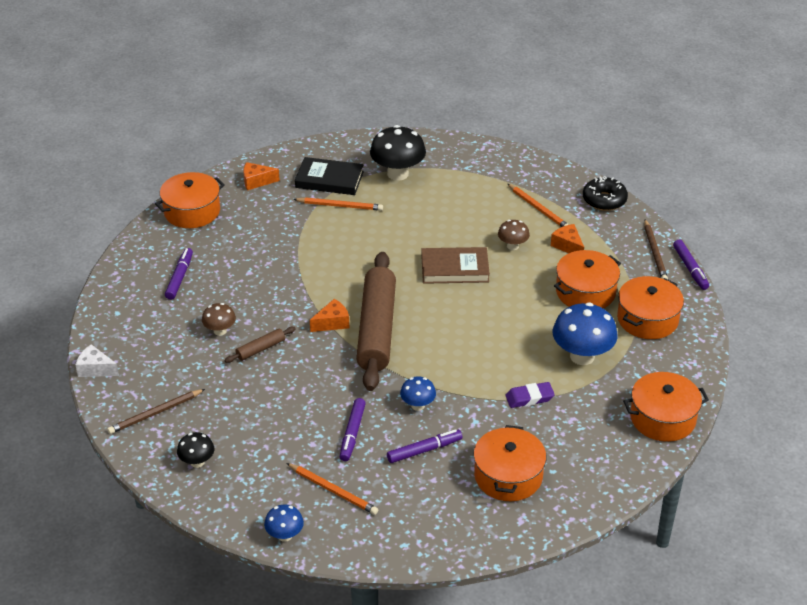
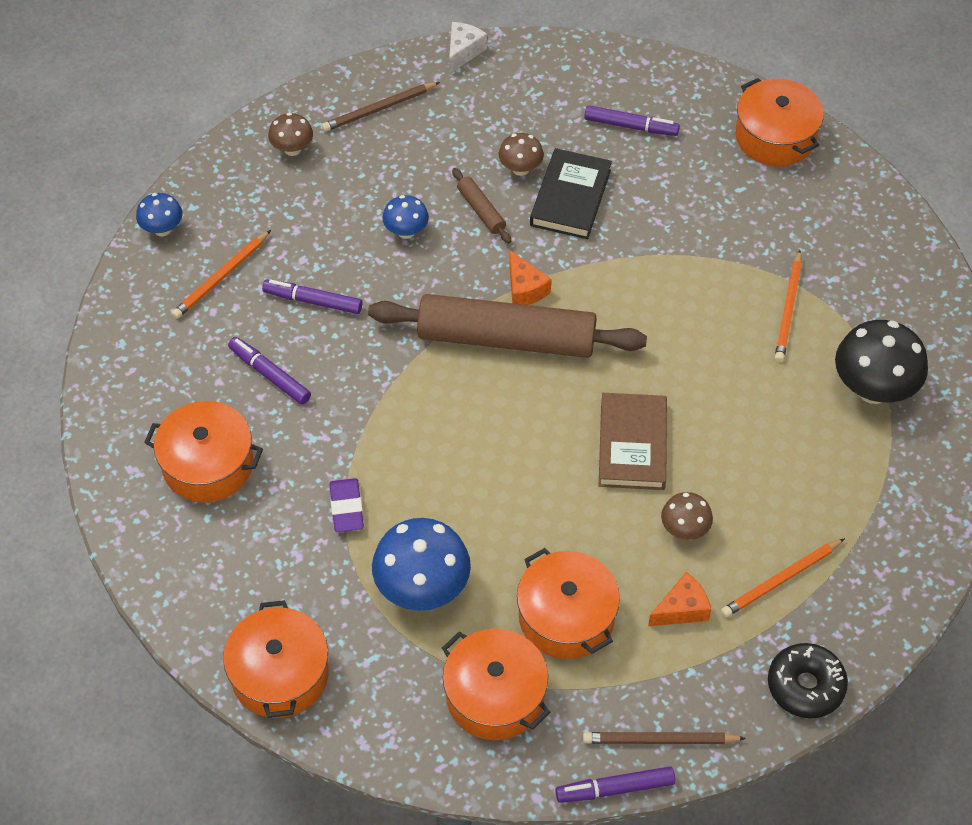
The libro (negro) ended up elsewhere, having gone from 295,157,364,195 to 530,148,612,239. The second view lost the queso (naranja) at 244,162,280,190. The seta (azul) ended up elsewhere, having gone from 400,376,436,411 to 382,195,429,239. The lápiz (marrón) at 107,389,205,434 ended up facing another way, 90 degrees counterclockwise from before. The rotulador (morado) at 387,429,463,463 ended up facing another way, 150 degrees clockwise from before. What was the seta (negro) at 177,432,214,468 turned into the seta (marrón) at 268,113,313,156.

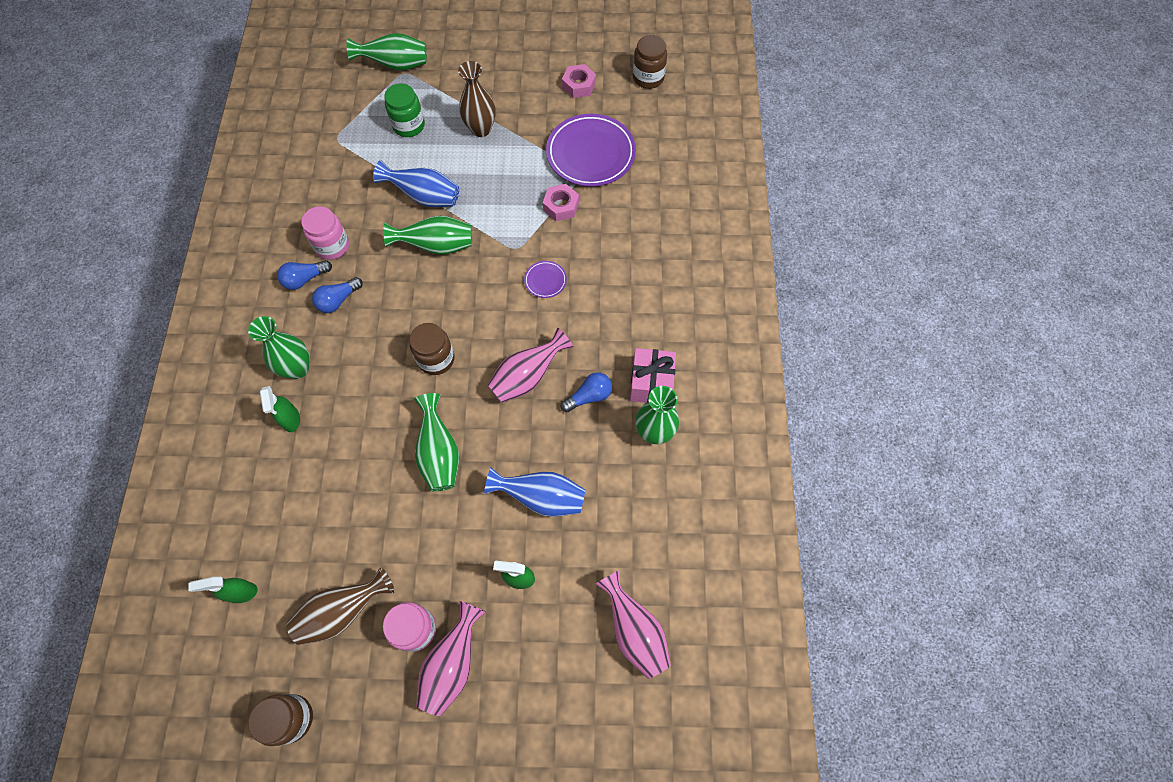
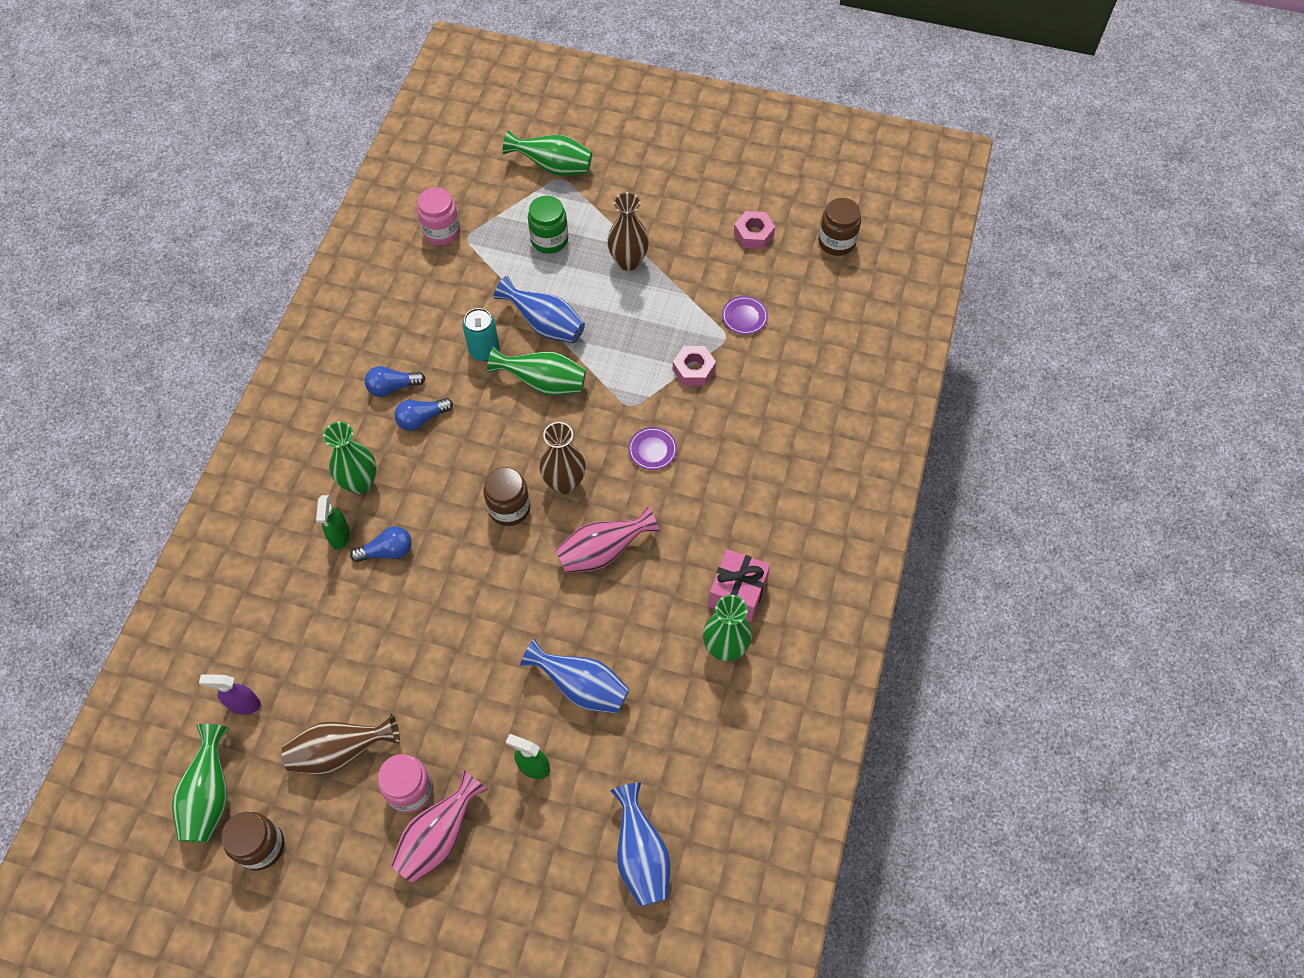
The size of the plato (morado) at 546,114,636,187 changed by a factor of 0.44. The tarro (rosa) ended up elsewhere, having gone from 301,206,349,260 to 417,187,460,245. The bombilla (azul) ended up elsewhere, having gone from 561,372,612,412 to 350,526,412,562. The florero (verde) ended up elsewhere, having gone from 414,393,459,491 to 172,724,229,843. What was the florero (rosa) at 595,570,671,679 turned into the florero (azul) at 610,782,671,907. What was the pulverizador (verde) at 189,577,258,603 turned into the pulverizador (morado) at 199,674,261,715. The second view gained the lata (turquesa) at 463,308,500,361. The second view gained the florero (marrón) at 540,422,586,494.

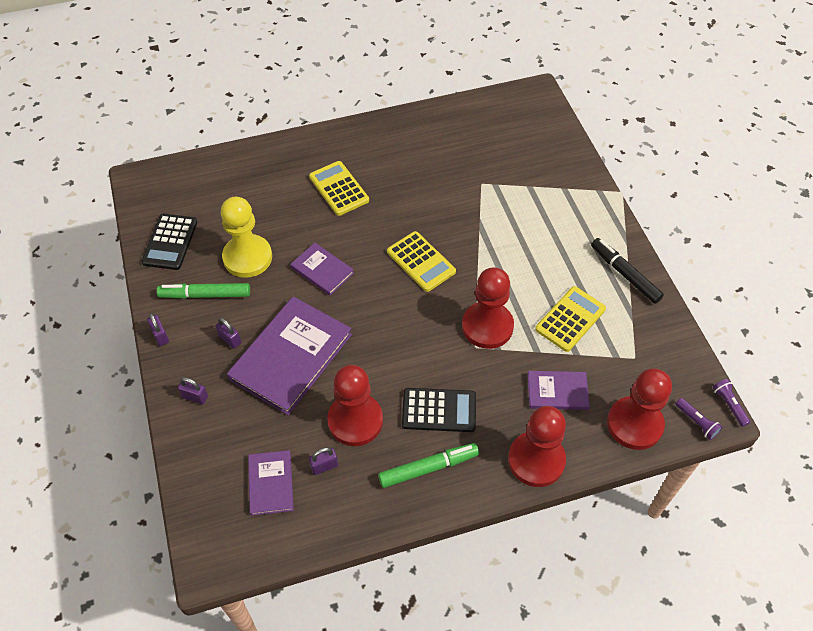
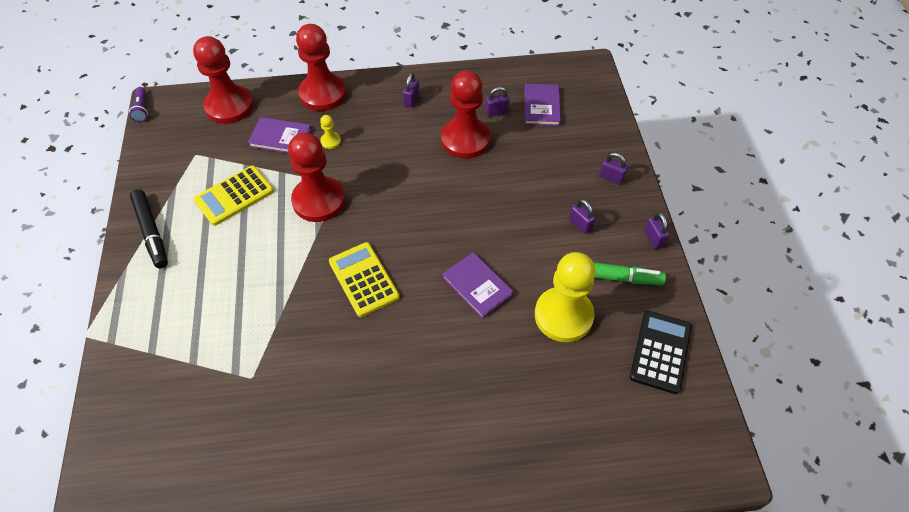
The second view lost the calculadora (amarillo) at 309,161,369,216. The second view lost the libro (morado) at 227,296,352,415. The second view lost the calculadora (negro) at 402,388,476,432. The second view lost the lámpara de mano (morado) at 676,398,723,440. Where the rotulador (verde) stood at 378,443,479,488, the candado (morado) came to stand at 403,73,420,108. The second view gained the peón (amarillo) at 320,115,341,149.

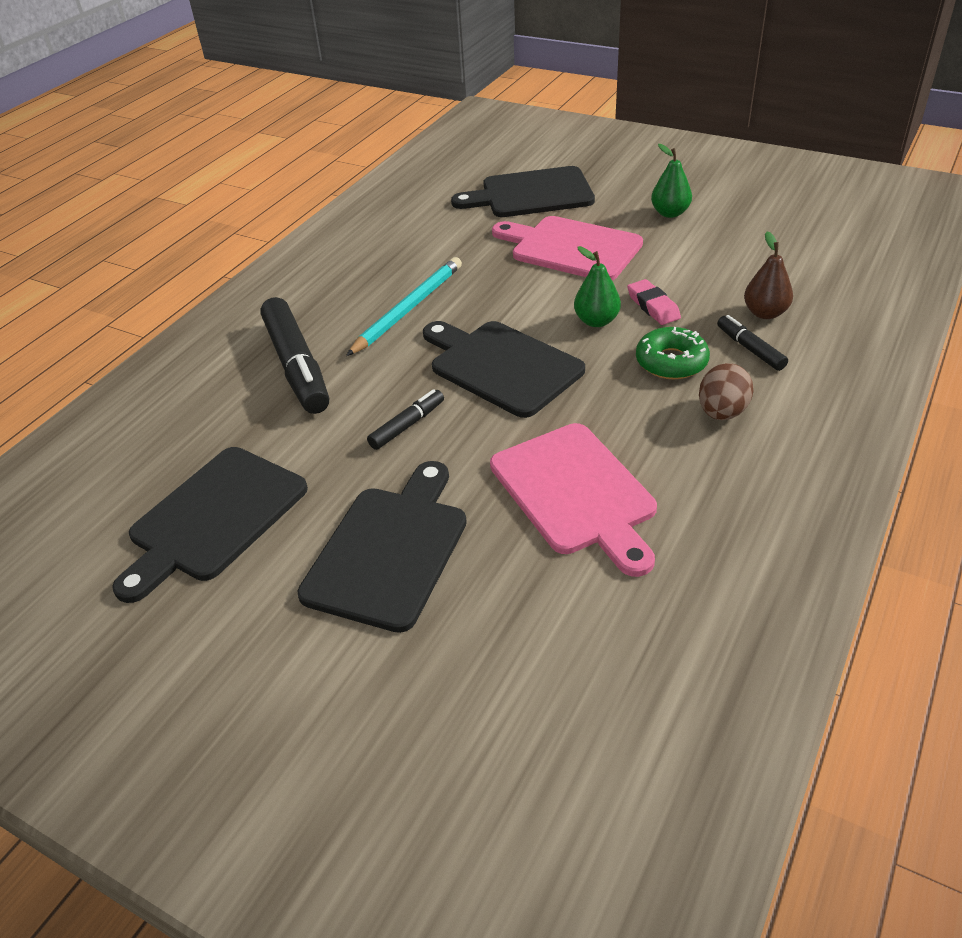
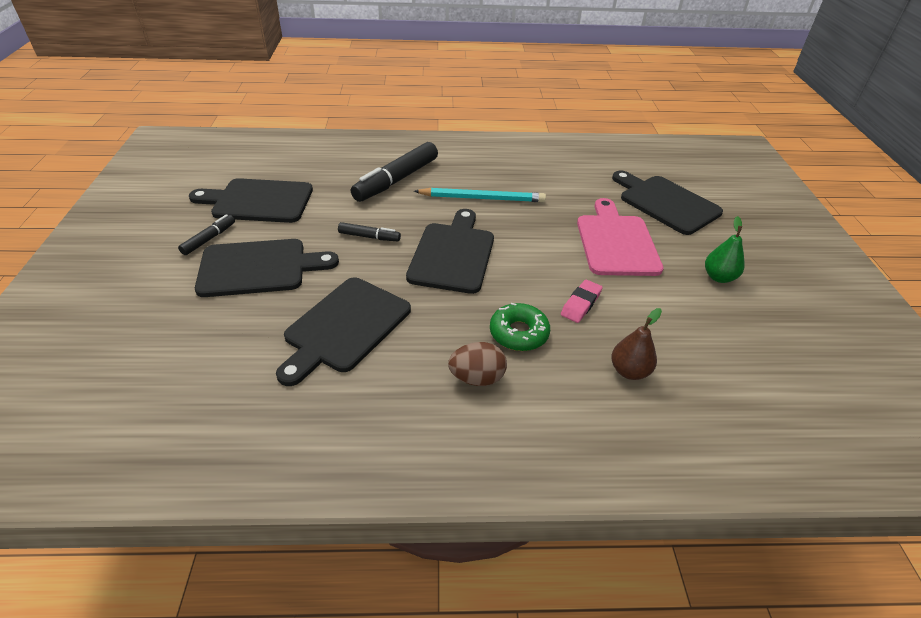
The second view lost the pera (verde) at 574,246,621,327. The rotulador (negro) ended up elsewhere, having gone from 717,315,788,371 to 178,214,235,255. What was the tabla de cortar (rosa) at 490,423,657,577 turned into the tabla de cortar (negro) at 276,277,411,386.

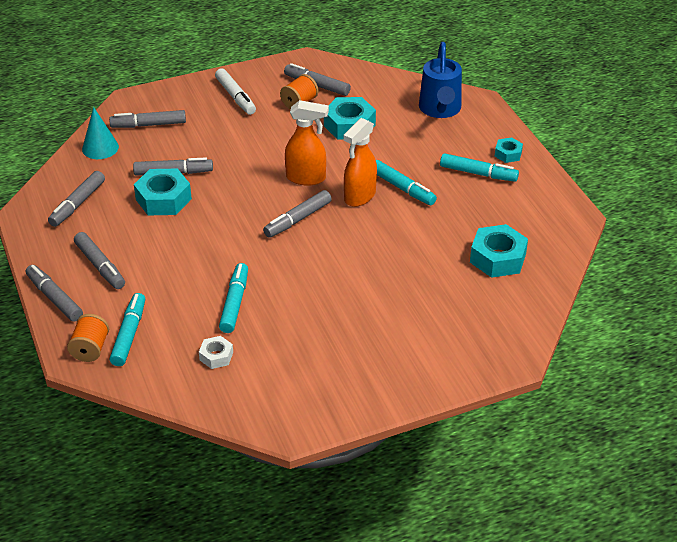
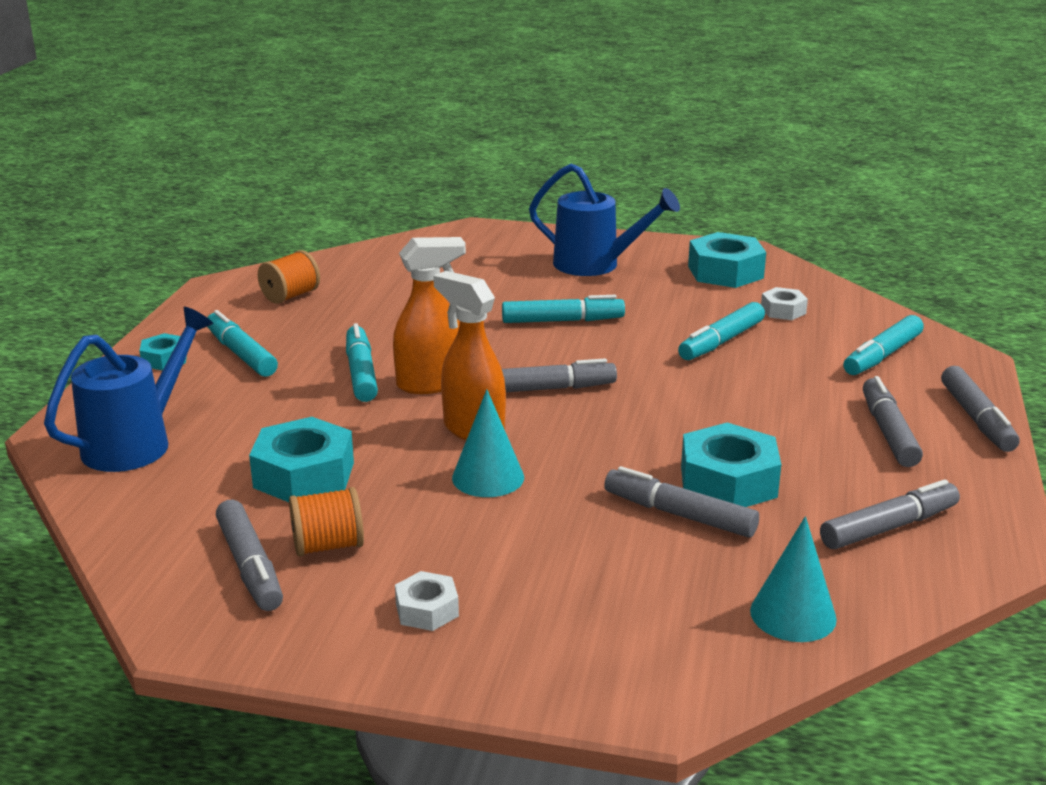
Where the rotulador (blanco) stood at 215,68,256,115, the tuerca (blanco) came to stand at 395,571,459,631. The second view lost the rotulador (gris) at 109,110,186,128. The tuerca (turquesa) ended up elsewhere, having gone from 470,224,528,278 to 688,232,766,288. The carrete (naranja) ended up elsewhere, having gone from 67,314,109,362 to 258,250,320,304. The second view gained the regadera (azul) at 529,163,680,276. The second view gained the rotulador (turquesa) at 502,295,625,323. The second view gained the cono (turquesa) at 452,389,524,497.

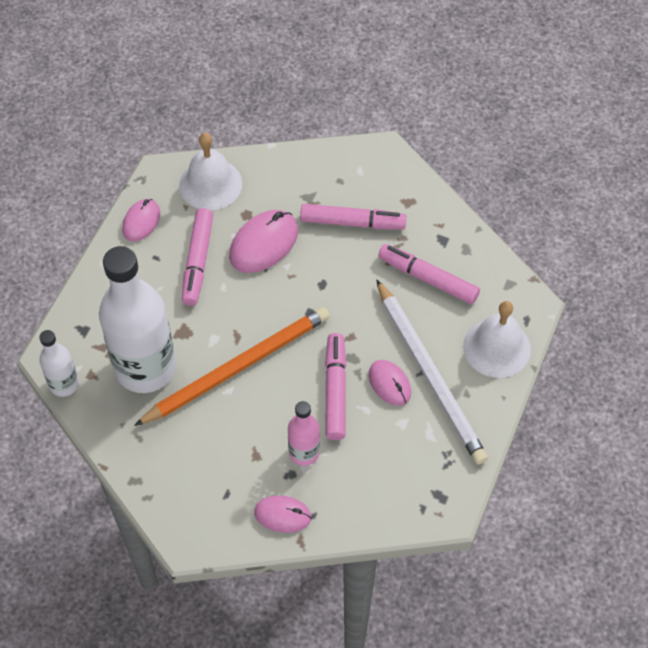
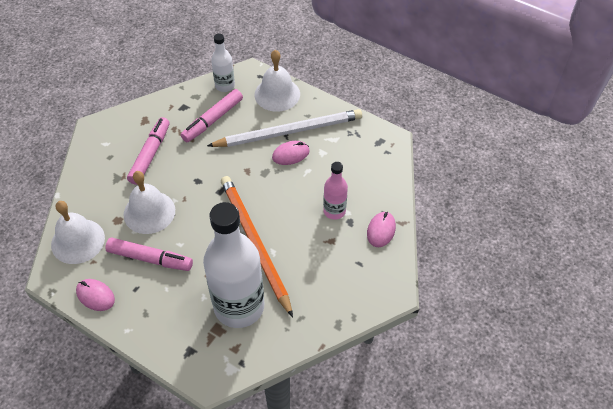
Where the ratón (rosa) stood at 229,210,298,273, the campana (blanco) came to stand at 124,171,175,234. The botella (blanco) ended up elsewhere, having gone from 39,330,79,397 to 211,34,235,92. The second view lost the rotulador (rosa) at 325,333,346,440.

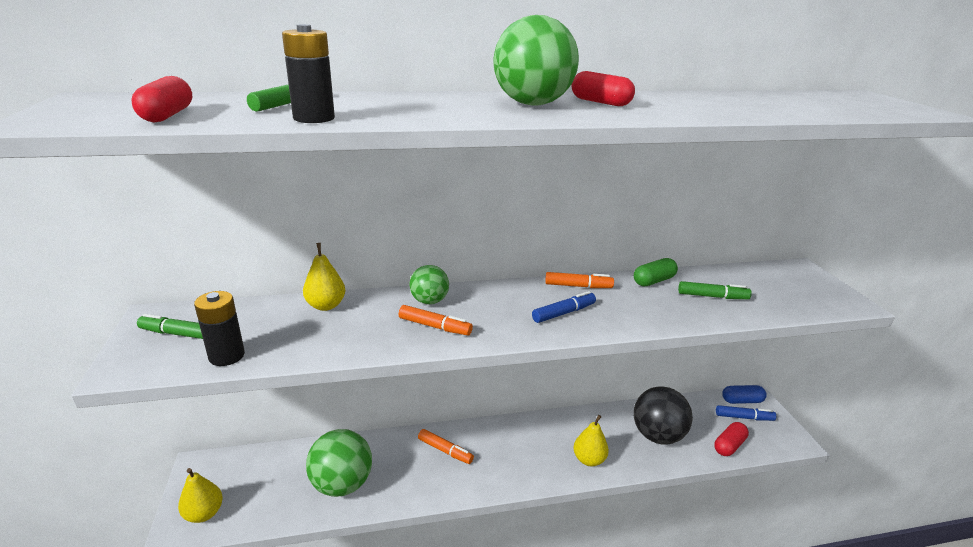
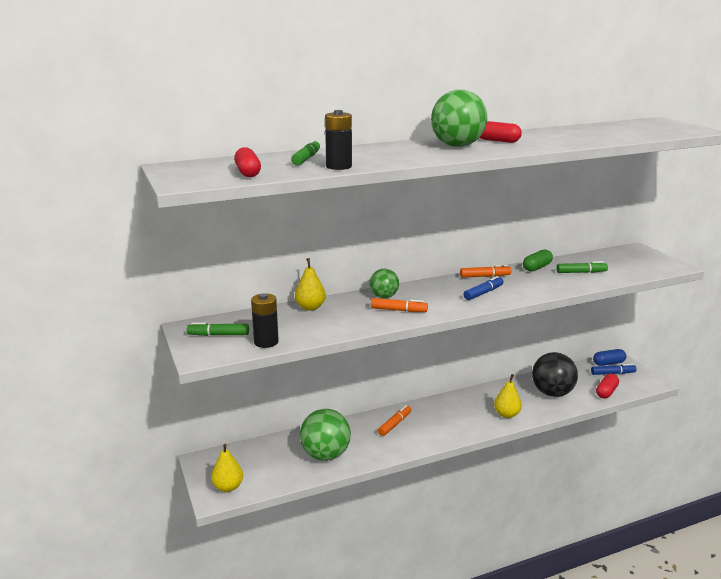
The rotulador (naranja) at 418,429,474,464 ended up facing another way, 75 degrees counterclockwise from before.

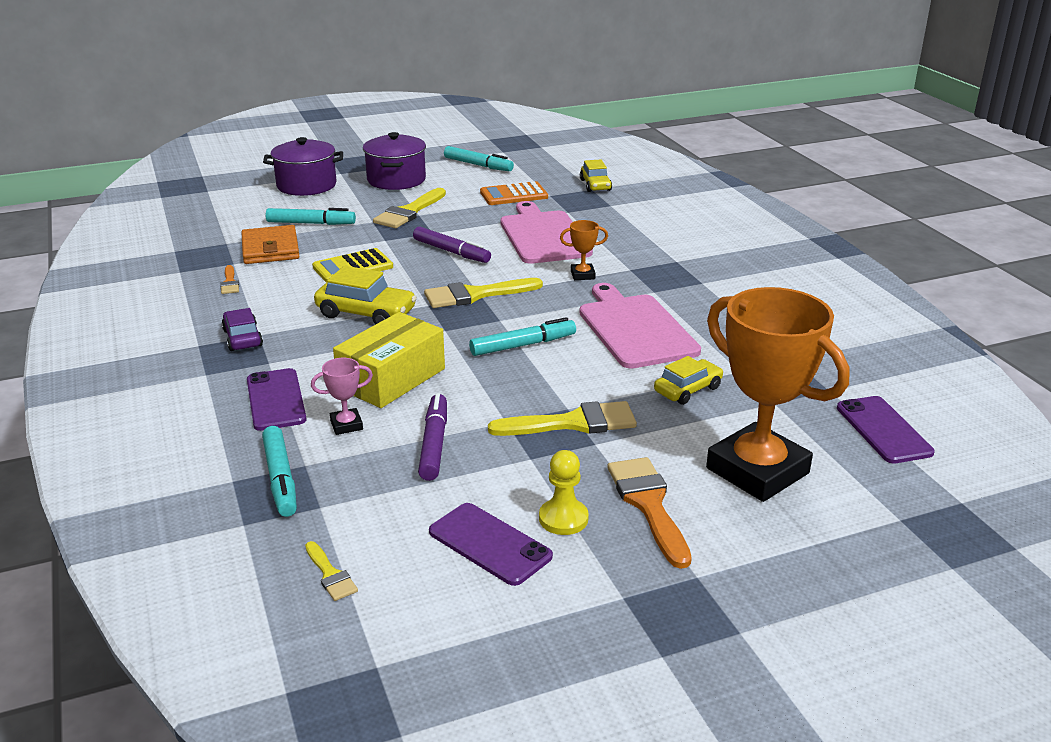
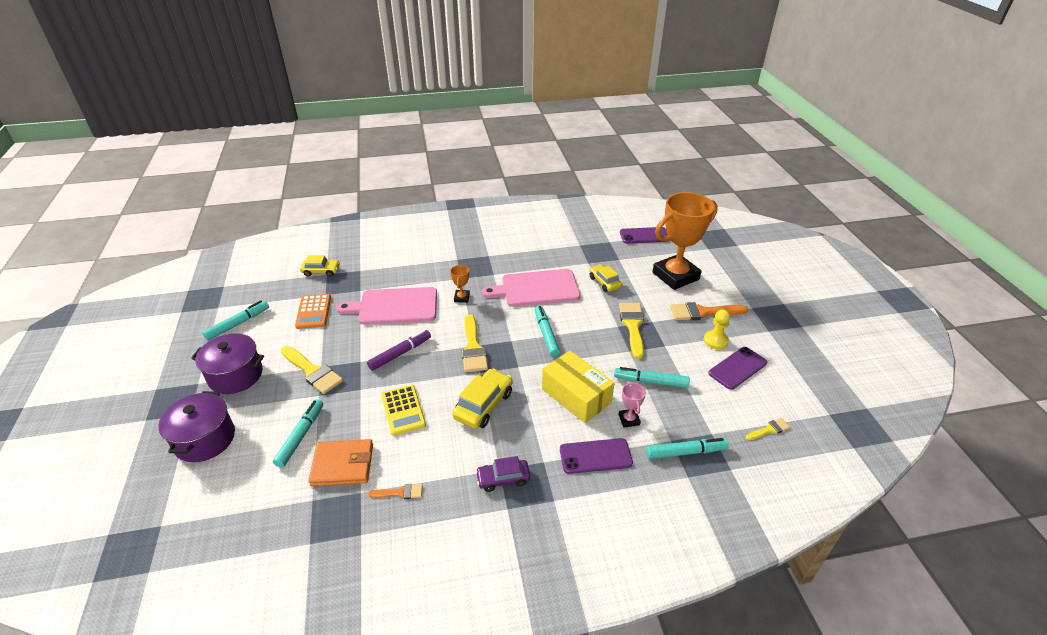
What was the rotulador (morado) at 418,393,447,481 turned into the rotulador (turquesa) at 614,367,690,388.

